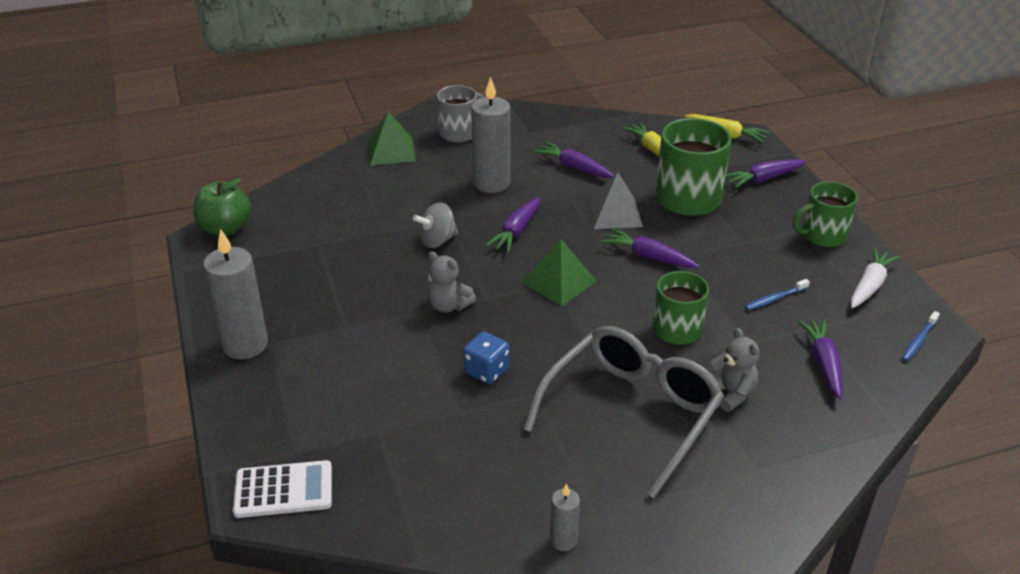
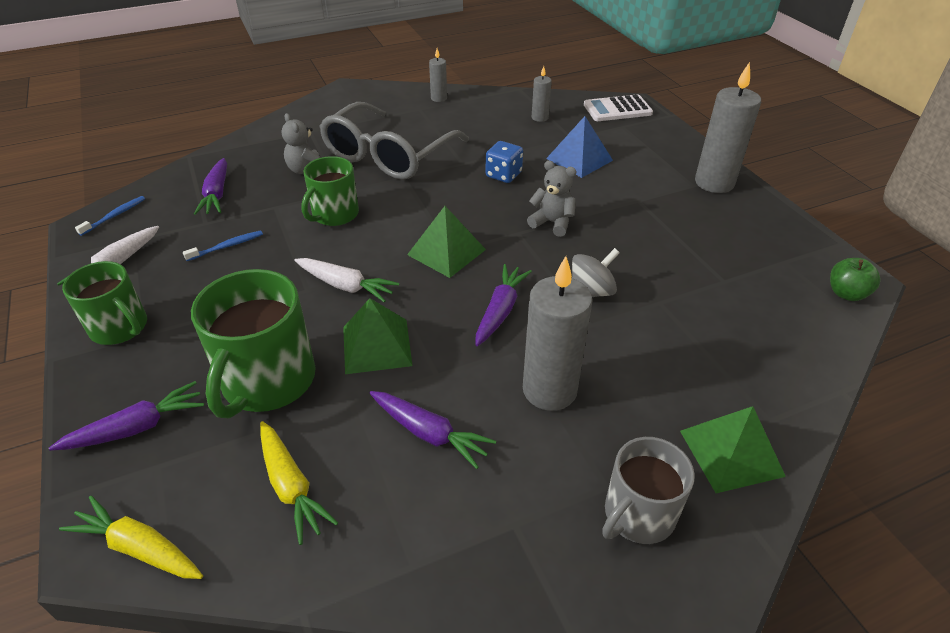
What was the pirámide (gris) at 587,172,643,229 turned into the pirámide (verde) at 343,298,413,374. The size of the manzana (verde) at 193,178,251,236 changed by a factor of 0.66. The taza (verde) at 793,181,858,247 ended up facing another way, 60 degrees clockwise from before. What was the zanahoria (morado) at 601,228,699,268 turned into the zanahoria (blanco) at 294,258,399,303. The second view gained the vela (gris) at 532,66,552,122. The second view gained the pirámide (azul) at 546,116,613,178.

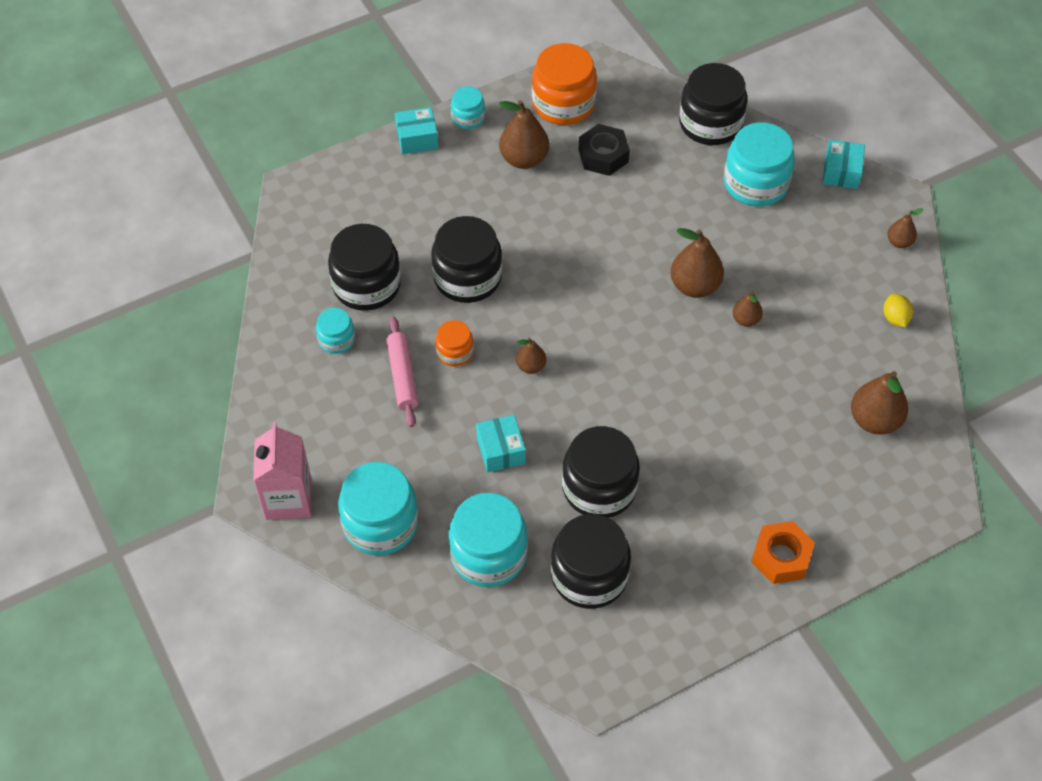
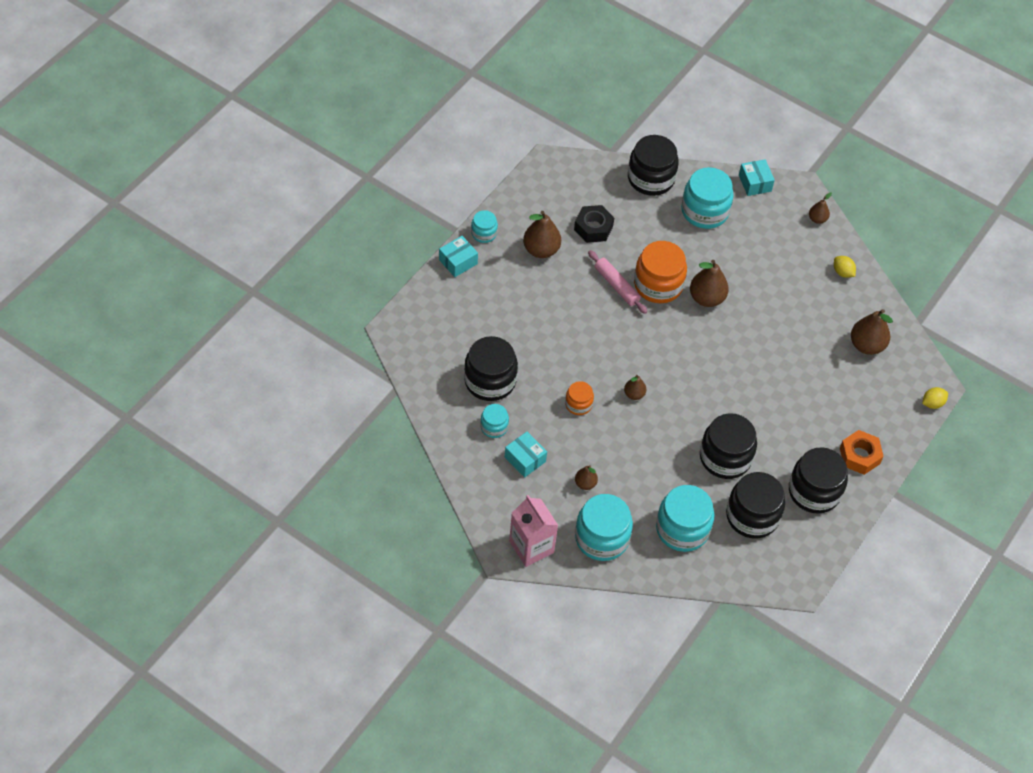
The tarro (naranja) ended up elsewhere, having gone from 532,43,597,125 to 634,241,687,303. The tarro (negro) ended up elsewhere, having gone from 431,216,502,303 to 789,447,848,514. The pera (marrón) ended up elsewhere, having gone from 733,292,763,327 to 575,465,598,490. The rodillo (rosa) ended up elsewhere, having gone from 386,317,418,427 to 588,250,647,314. The caja (turquesa) ended up elsewhere, having gone from 476,415,526,473 to 505,432,547,478. The second view gained the limón (amarillo) at 922,387,948,409.

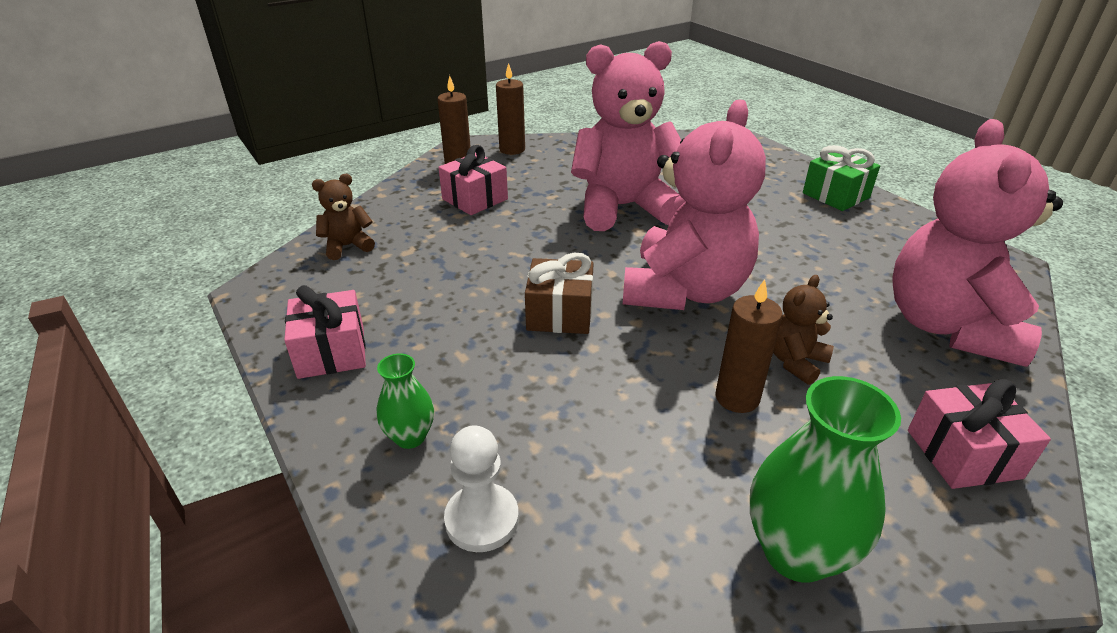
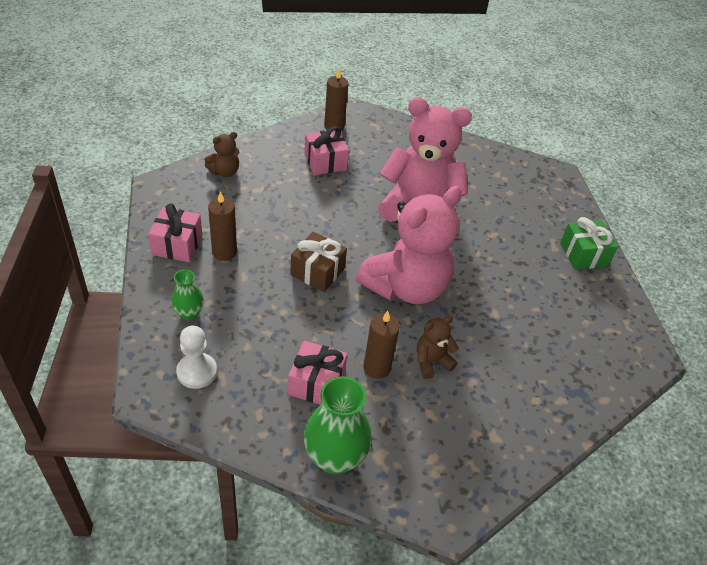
The vela (marrón) ended up elsewhere, having gone from 496,63,525,155 to 208,191,237,261. The second view lost the osito (rosa) at 892,119,1063,367. The osito (marrón) at 312,174,375,260 ended up facing another way, 150 degrees clockwise from before. The regalo (rosa) ended up elsewhere, having gone from 908,379,1051,489 to 288,341,347,405.

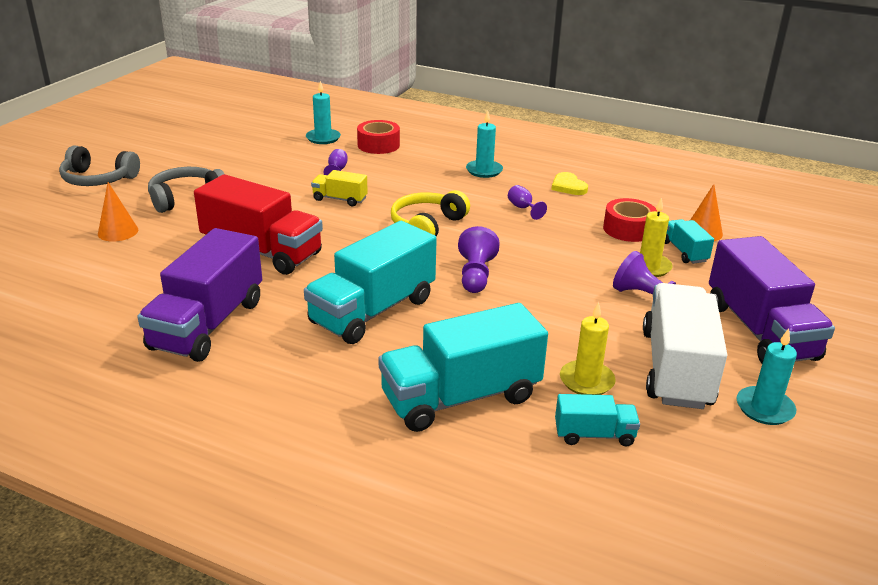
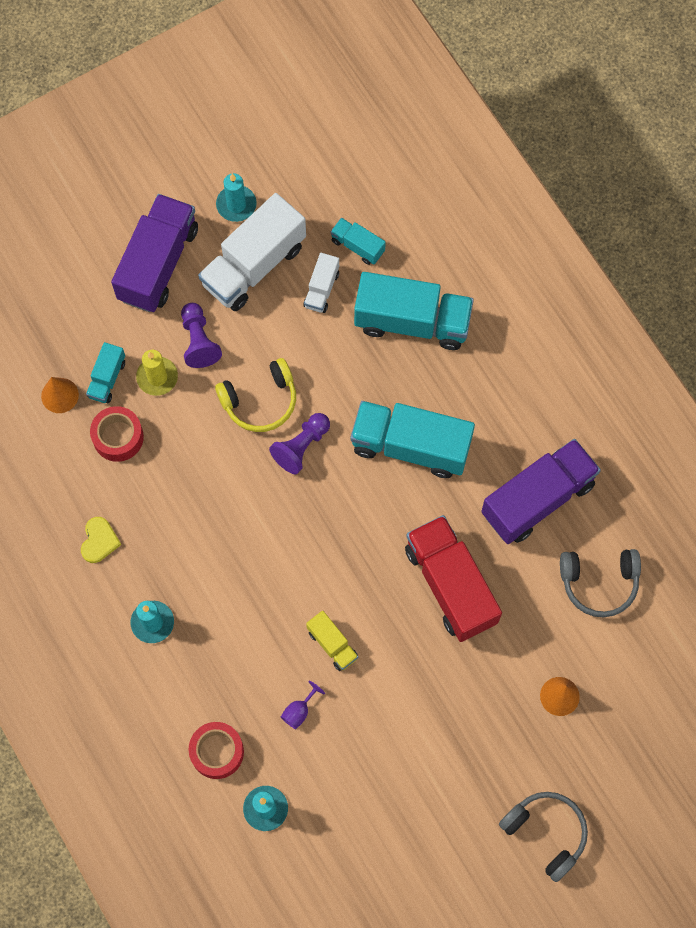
The auriculares (gris) ended up elsewhere, having gone from 148,167,224,213 to 560,549,641,617. The second view lost the copa (morado) at 508,185,547,220. The auriculares (amarillo) ended up elsewhere, having gone from 391,190,470,236 to 215,358,296,432. The camión (turquesa) at 304,221,437,344 ended up facing another way, 150 degrees counterclockwise from before. Where the vela (amarillo) stood at 560,302,616,395, the camión (blanco) came to stand at 304,253,339,313.

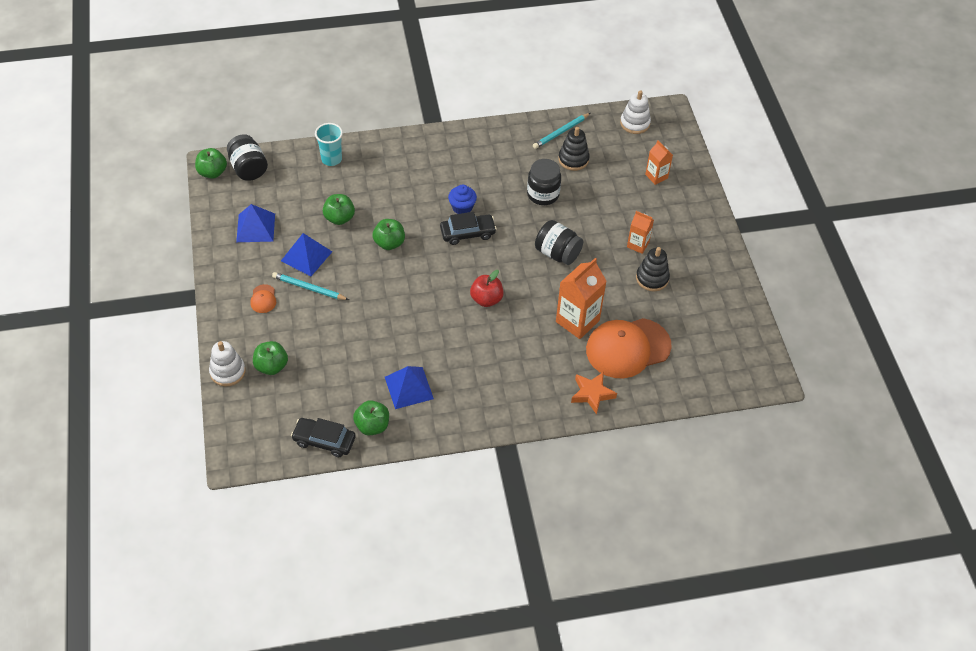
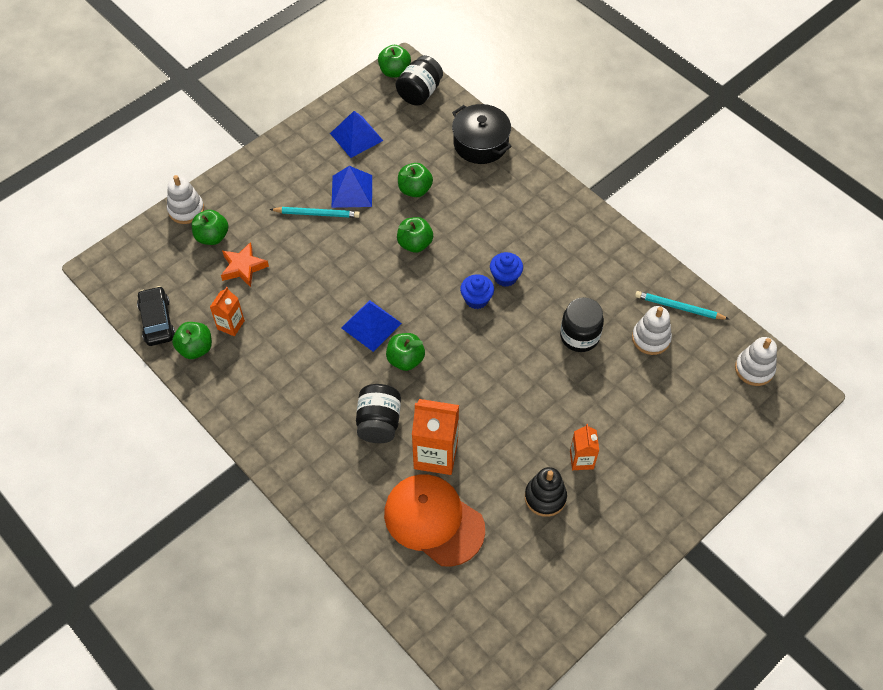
Where the vaso (turquesa) stood at 315,123,343,166, the olla (negro) came to stand at 452,104,512,164. What was the juguete apilable (negro) at 558,127,590,171 turned into the juguete apilable (blanco) at 632,306,672,355. The cartón de leche (naranja) ended up elsewhere, having gone from 645,140,673,185 to 210,287,245,336. Where the coche (negro) stood at 440,212,497,245, the magdalena (azul) came to stand at 460,274,494,309. The tarro (negro) ended up elsewhere, having gone from 535,220,583,265 to 356,384,401,443. What was the manzana (rojo) at 470,270,504,307 turned into the manzana (verde) at 386,333,425,371. The lápiz (turquesa) at 272,272,349,300 ended up facing another way, 105 degrees clockwise from before. The second view lost the gorra (naranja) at 250,284,276,313. The pirámide (azul) ended up elsewhere, having gone from 385,366,434,409 to 341,300,402,352. The estrella (naranja) ended up elsewhere, having gone from 571,372,617,415 to 221,242,269,287.

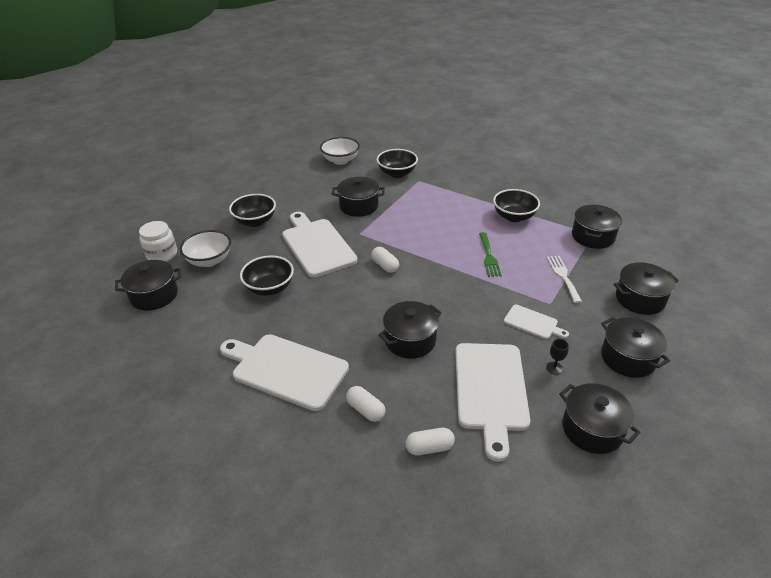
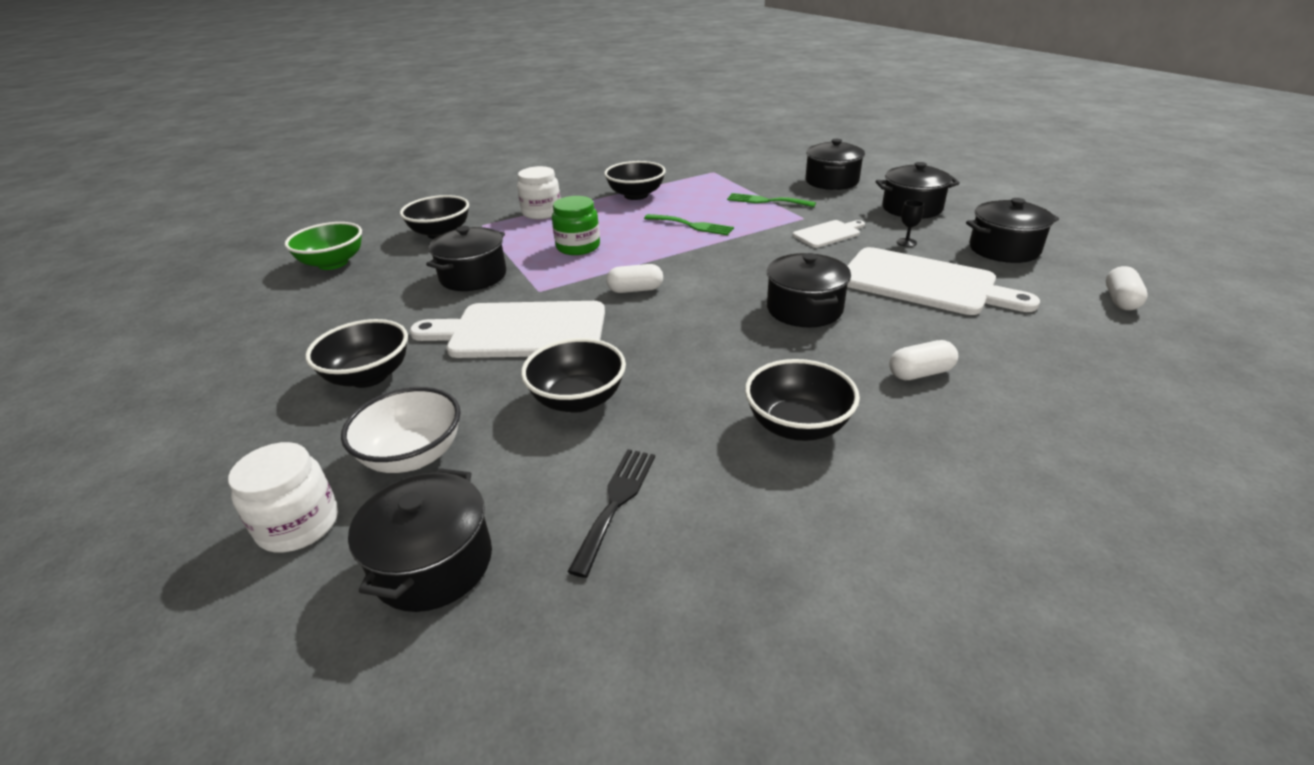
What was the cuenco (blanco) at 320,137,360,165 turned into the cuenco (verde) at 284,222,362,270. The second view lost the olla (negro) at 572,205,622,249. What was the tenedor (blanco) at 547,256,582,303 turned into the tenedor (verde) at 727,193,816,207. Where the tabla de cortar (blanco) stood at 220,334,349,411, the cuenco (negro) came to stand at 745,359,860,441. The cápsula (blanco) ended up elsewhere, having gone from 406,428,455,455 to 1106,266,1148,310. The second view gained the tarro (blanco) at 517,166,561,219. The second view gained the tarro (verde) at 552,196,600,255. The second view gained the tenedor (negro) at 568,449,655,578.

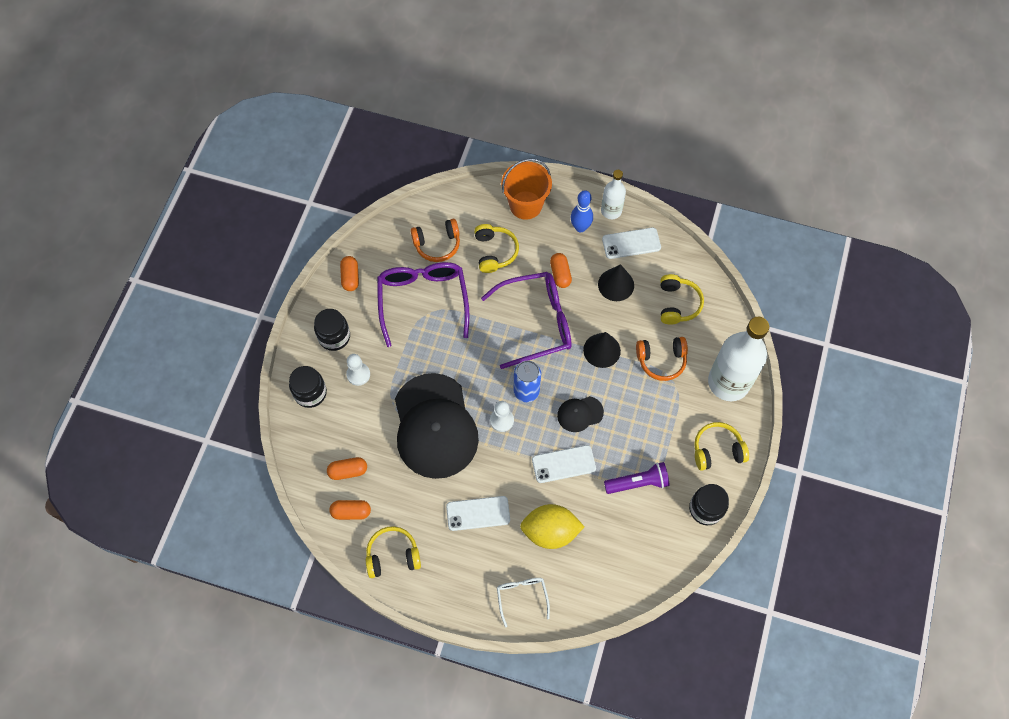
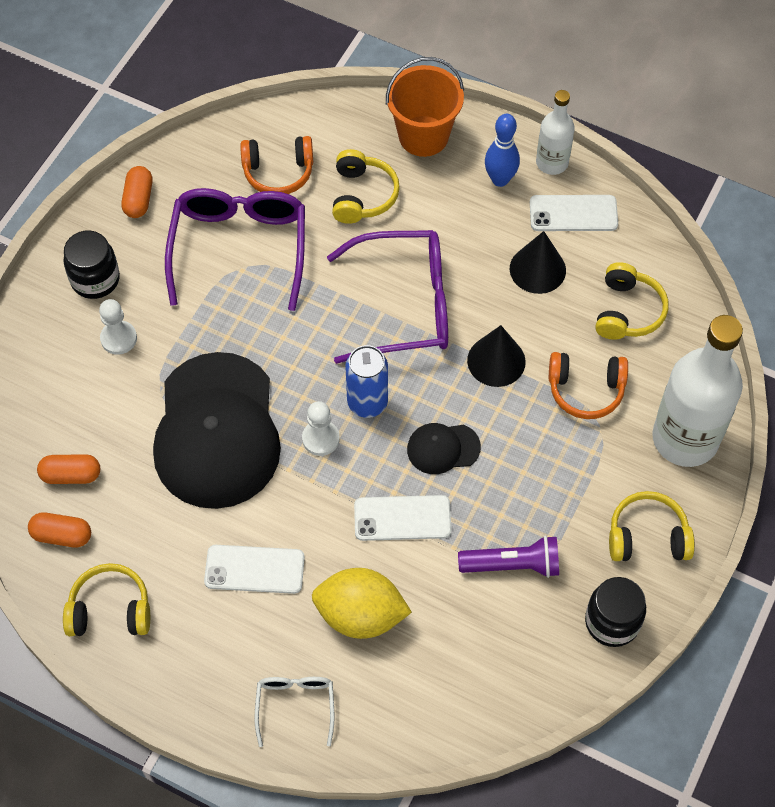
The second view lost the cápsula (naranja) at 550,253,572,288. The second view lost the tarro (negro) at 289,366,327,408.

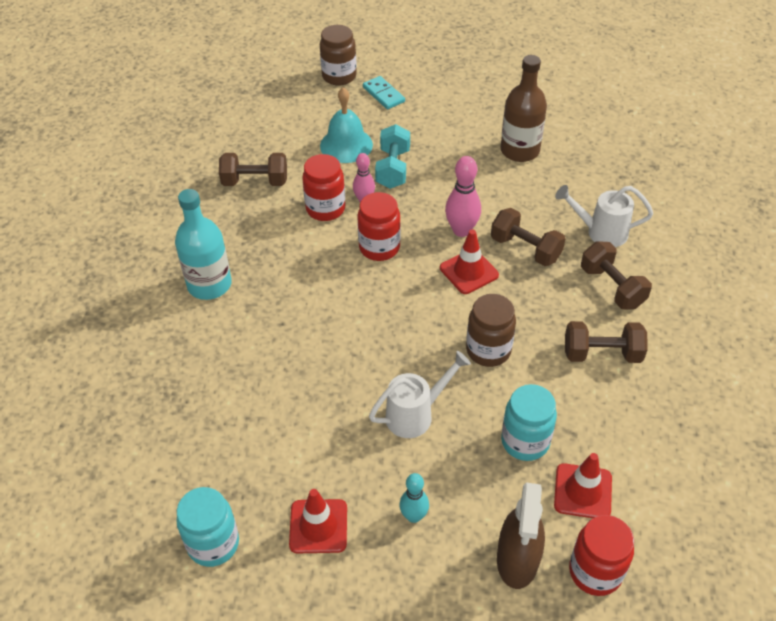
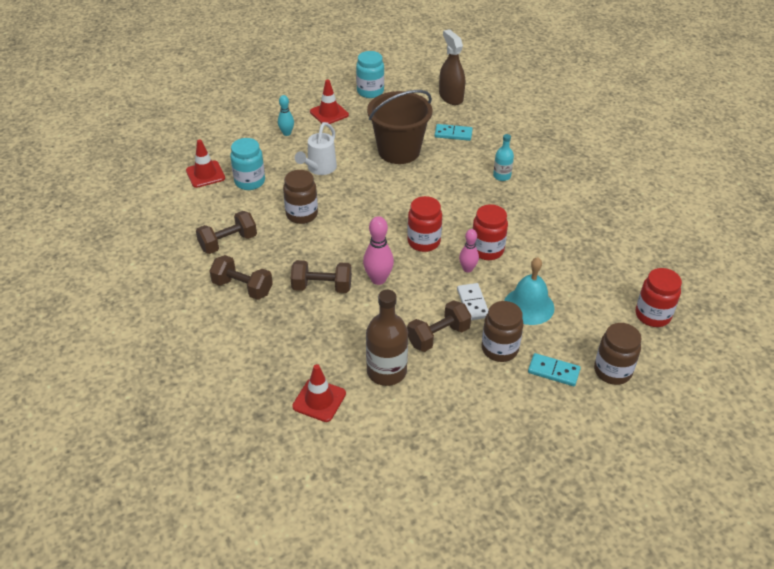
Where the mancuerna (turquesa) stood at 375,124,410,189, the ficha de dominó (blanco) came to stand at 457,283,488,320. The mancuerna (marrón) ended up elsewhere, having gone from 219,153,287,186 to 407,300,471,352. The second view lost the regadera (blanco) at 555,185,653,247. The size of the botella (turquesa) at 175,189,232,300 changed by a factor of 0.56. The cono de tráfico (rojo) ended up elsewhere, having gone from 440,229,499,294 to 292,364,346,422. The pulverizador (marrón) ended up elsewhere, having gone from 497,482,545,589 to 439,29,465,105. The tarro (rojo) ended up elsewhere, having gone from 569,515,634,596 to 635,268,682,327. The second view gained the balde (marrón) at 367,90,432,164. The second view gained the ficha de dominó (turquesa) at 435,124,473,141. The second view gained the tarro (marrón) at 482,301,524,362.

